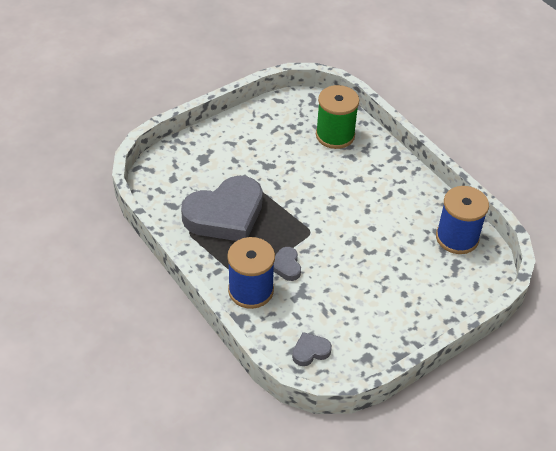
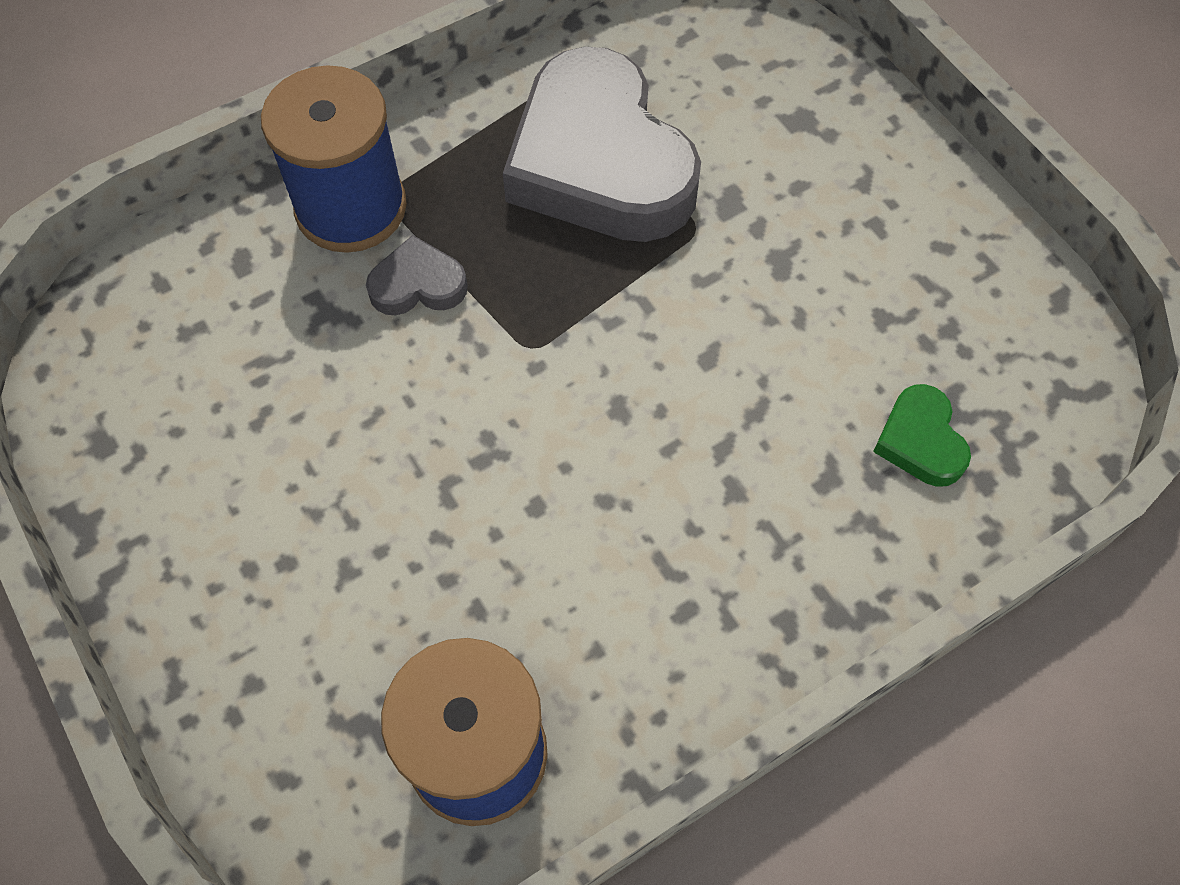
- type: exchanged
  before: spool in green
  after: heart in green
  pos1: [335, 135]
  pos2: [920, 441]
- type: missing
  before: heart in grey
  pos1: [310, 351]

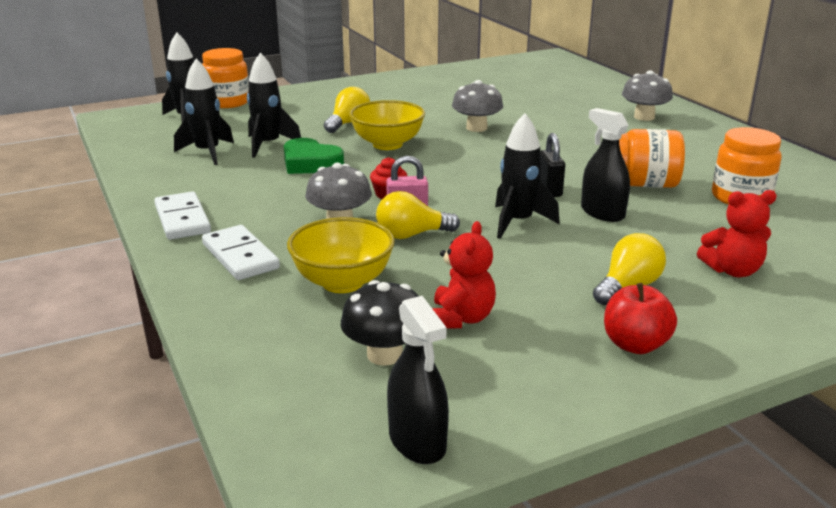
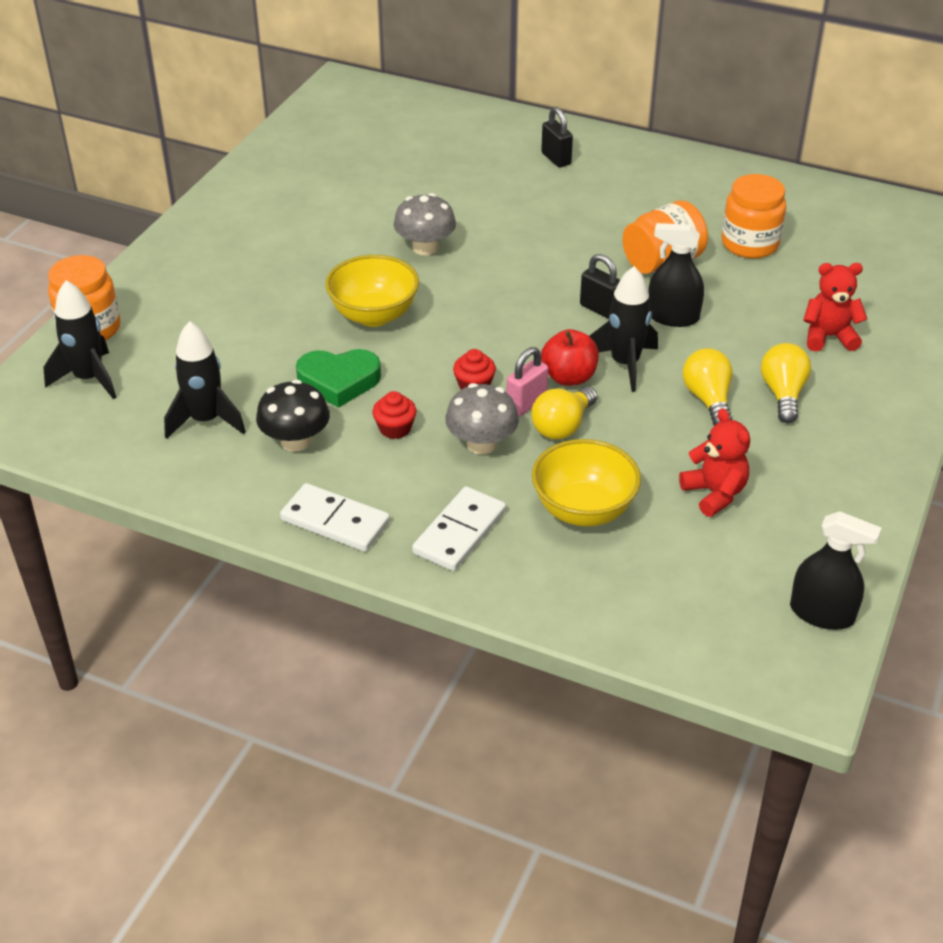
- type: relocated
  before: mushroom in black
  pos1: [385, 354]
  pos2: [295, 441]
- type: appeared
  after: cupcake in red
  pos2: [395, 428]
- type: spun
  before: domino in white
  pos1: [240, 256]
  pos2: [459, 532]
  turn: -75
- type: exchanged
  before: mushroom in grey
  after: padlock in black
  pos1: [644, 117]
  pos2: [556, 159]
- type: relocated
  before: apple in red
  pos1: [635, 345]
  pos2: [569, 377]
- type: relocated
  before: light bulb in yellow
  pos1: [348, 123]
  pos2: [708, 399]
- type: spun
  before: teddy bear in red
  pos1: [732, 270]
  pos2: [828, 337]
  turn: -135
- type: missing
  before: rocket in black
  pos1: [268, 145]

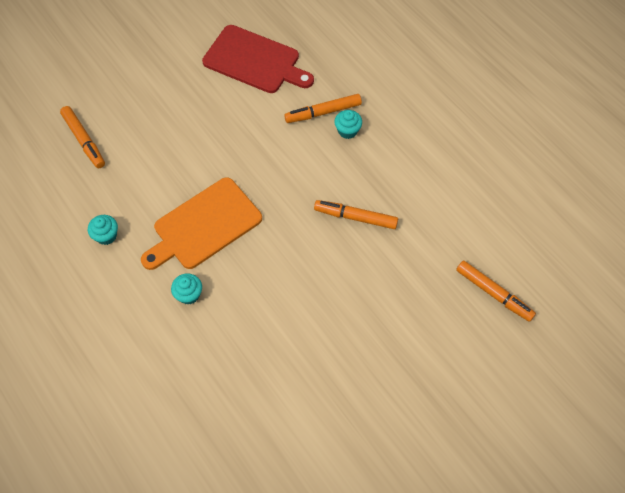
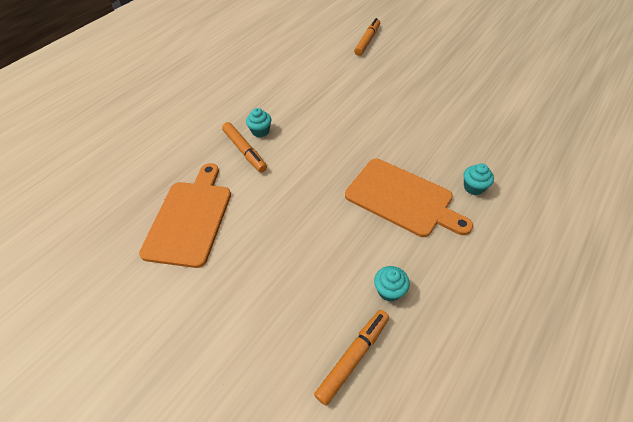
- type: colour
  before: cutting board in red
  after: cutting board in orange
  pos1: [255, 61]
  pos2: [190, 218]
- type: relocated
  before: cupcake in turquoise
  pos1: [106, 236]
  pos2: [389, 290]
- type: missing
  before: marker in orange
  pos1: [355, 217]

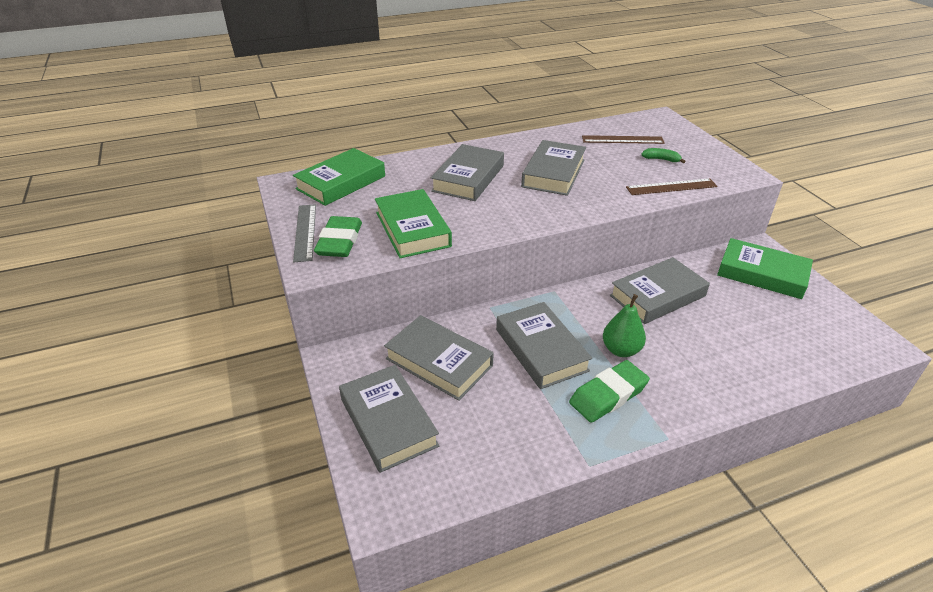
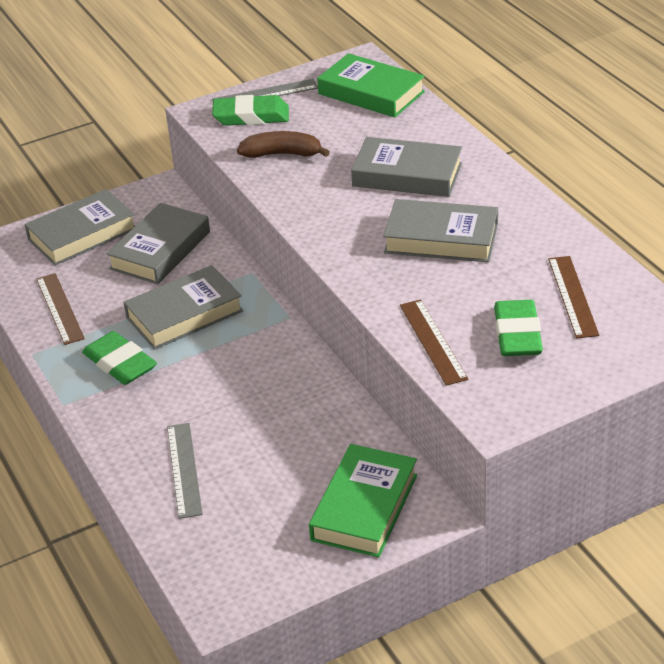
- type: appeared
  after: ruler in brown
  pos2: [59, 308]
- type: appeared
  after: ruler in grey
  pos2: [184, 469]
- type: exchanged
  before: book in green
  after: banana in brown
  pos1: [412, 229]
  pos2: [282, 154]
- type: exchanged
  before: banana in green
  after: eraser in green
  pos1: [661, 159]
  pos2: [517, 334]
- type: missing
  before: pear in green
  pos1: [621, 350]
- type: missing
  before: book in grey
  pos1: [657, 296]

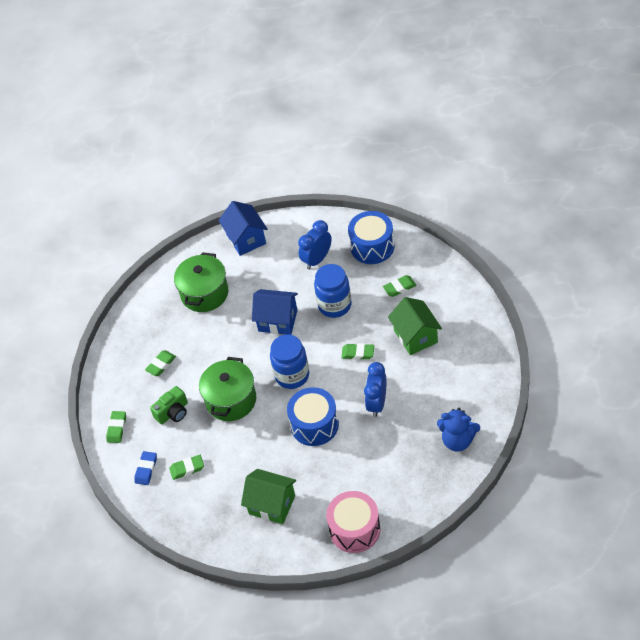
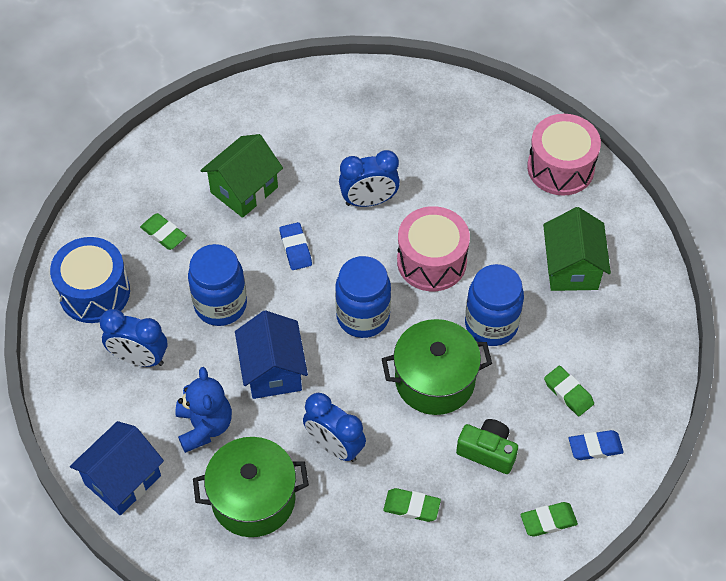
- type: relocated
  before: teddy bear in blue
  pos1: [458, 440]
  pos2: [204, 426]
- type: colour
  before: eraser in green
  after: eraser in blue
  pos1: [358, 353]
  pos2: [295, 248]
- type: appeared
  after: clock in blue
  pos2: [334, 446]
- type: colour
  before: drum in blue
  after: drum in pink
  pos1: [314, 425]
  pos2: [431, 261]
- type: appeared
  after: jar in blue
  pos2: [491, 325]

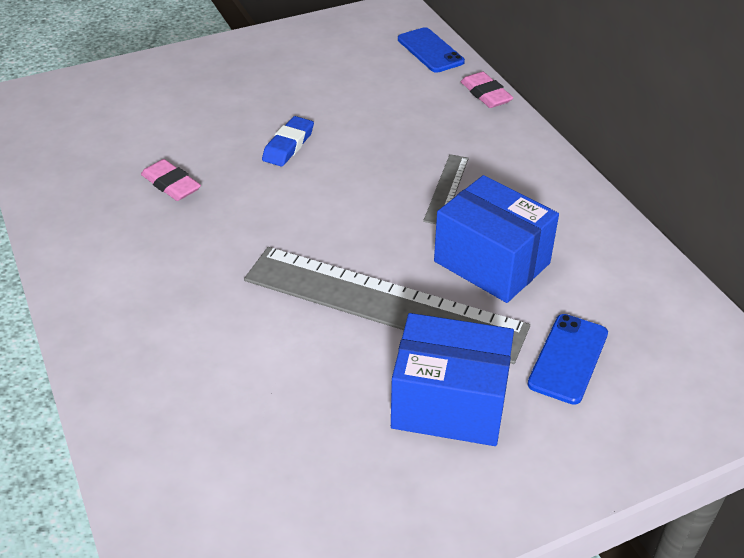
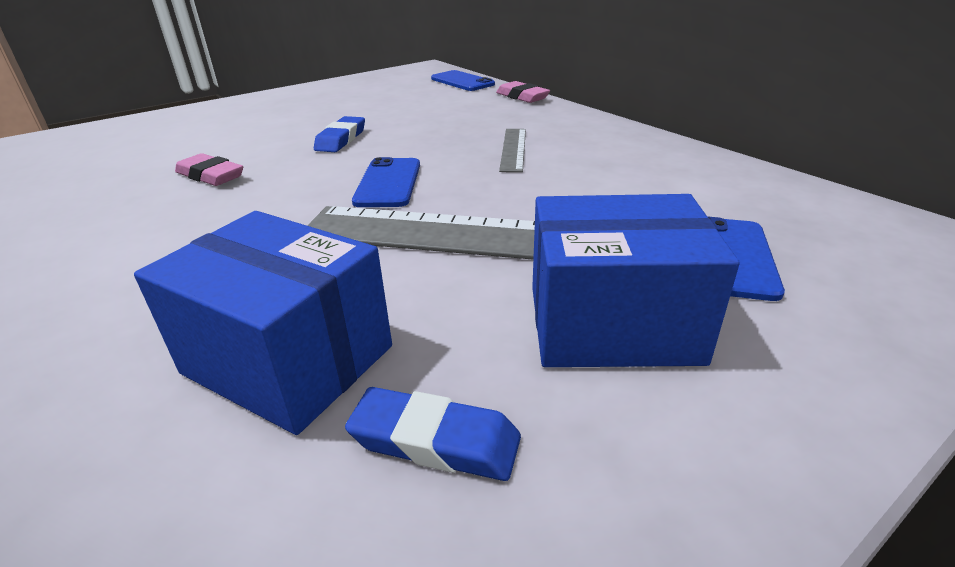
- type: relocated
  before: box in blue
  pos1: [491, 262]
  pos2: [288, 360]
- type: appeared
  after: eraser in blue
  pos2: [435, 441]
- type: appeared
  after: phone in blue
  pos2: [388, 183]

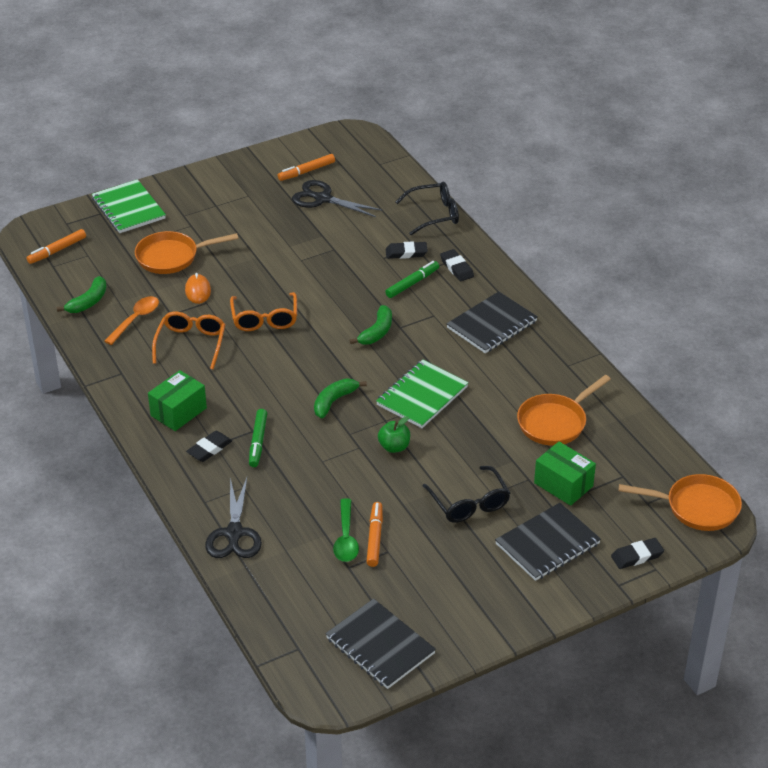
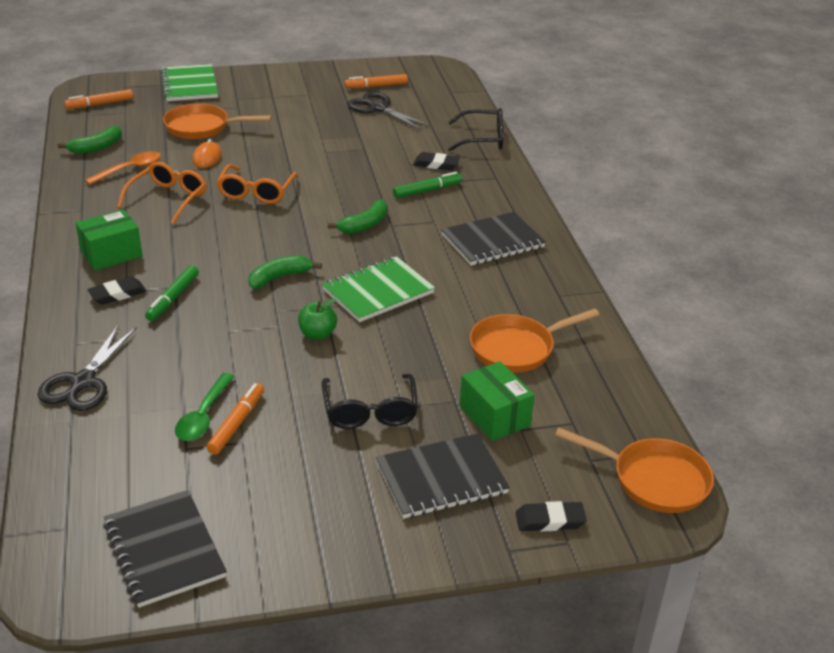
- type: missing
  before: eraser in black
  pos1: [456, 268]

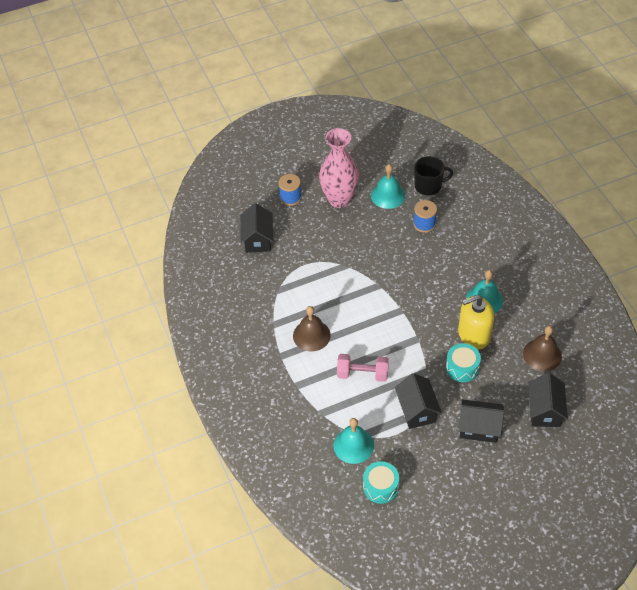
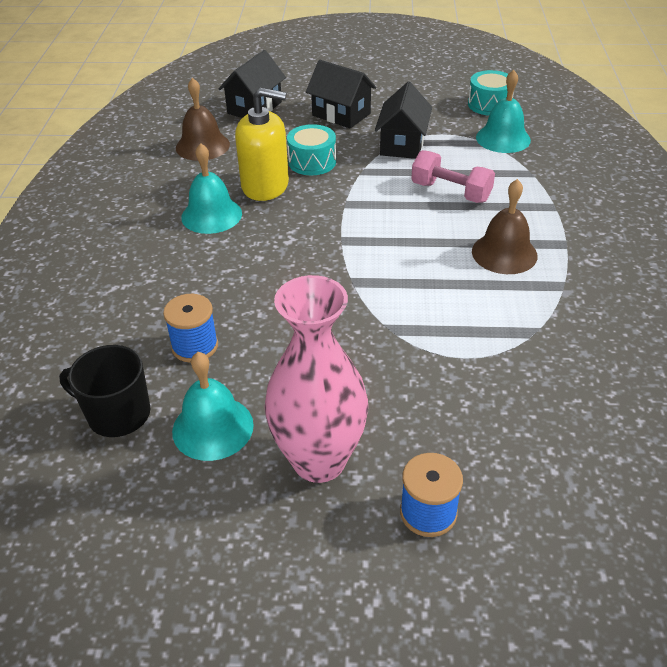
- type: missing
  before: house in black
  pos1: [257, 239]

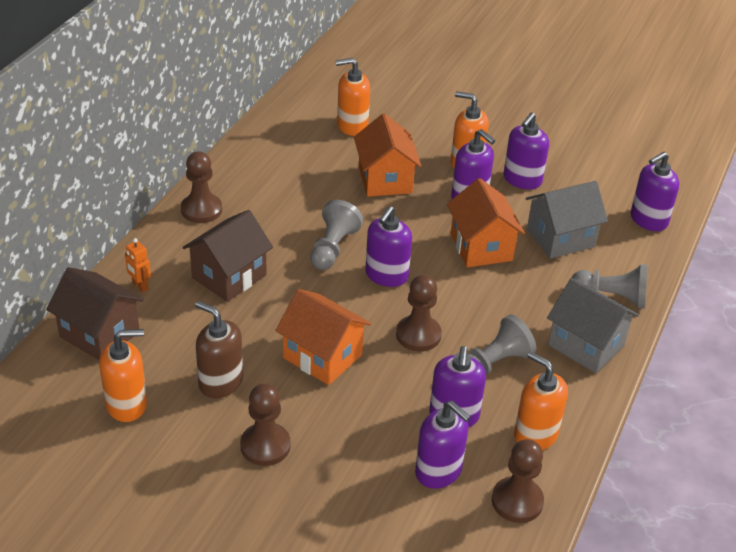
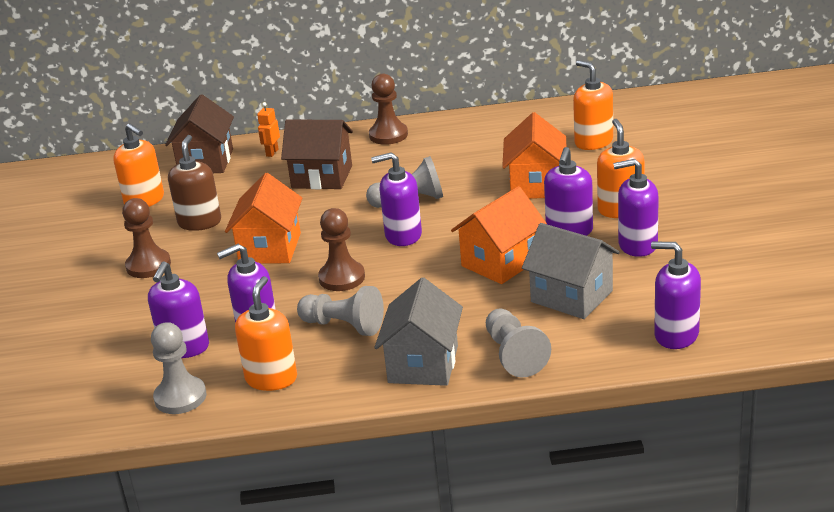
- type: colour
  before: pawn in brown
  after: pawn in grey
  pos1: [517, 501]
  pos2: [180, 397]
- type: spun
  before: house in orange
  pos1: [385, 179]
  pos2: [536, 185]
  turn: -45

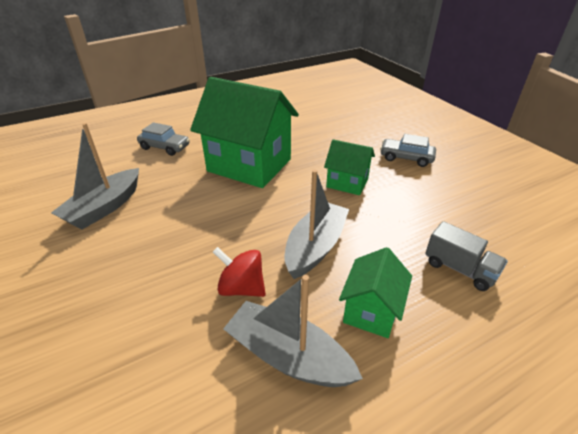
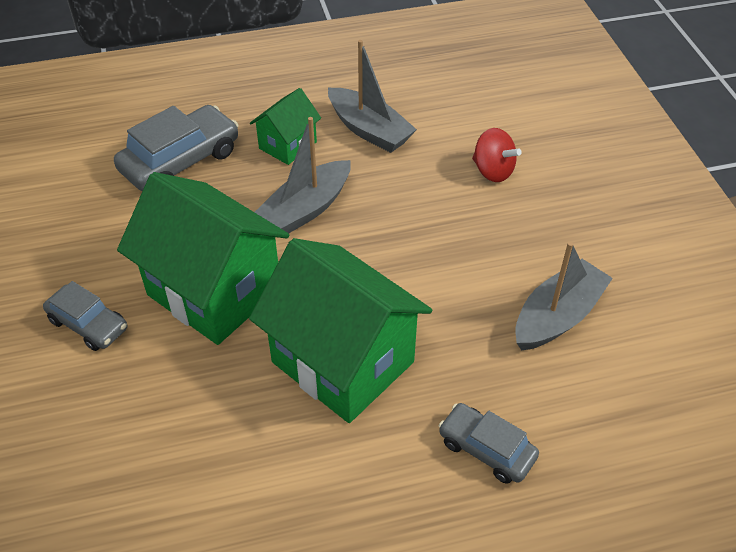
- type: exchanged
  before: truck in grey
  after: car in grey
  pos1: [459, 269]
  pos2: [180, 161]
- type: size
  before: house in green
  pos1: [347, 183]
  pos2: [214, 292]
  scale: 1.98
- type: relocated
  before: spinning top in red
  pos1: [242, 288]
  pos2: [493, 171]

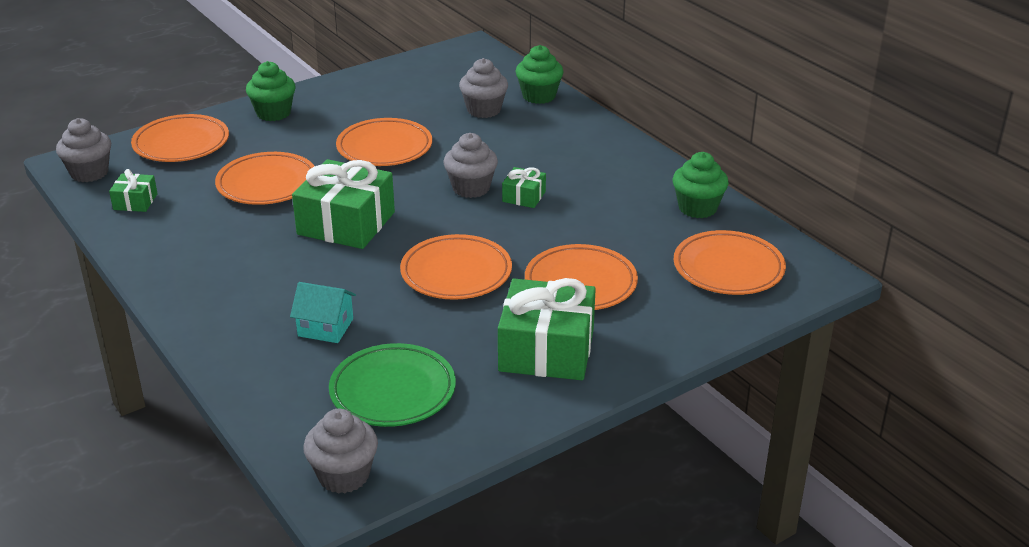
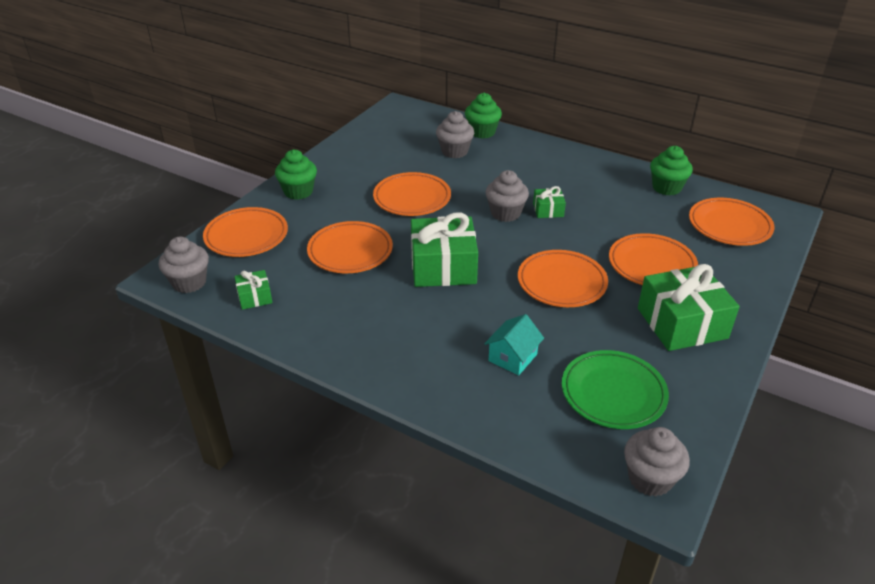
- type: spun
  before: house in turquoise
  pos1: [325, 327]
  pos2: [512, 357]
  turn: -45

